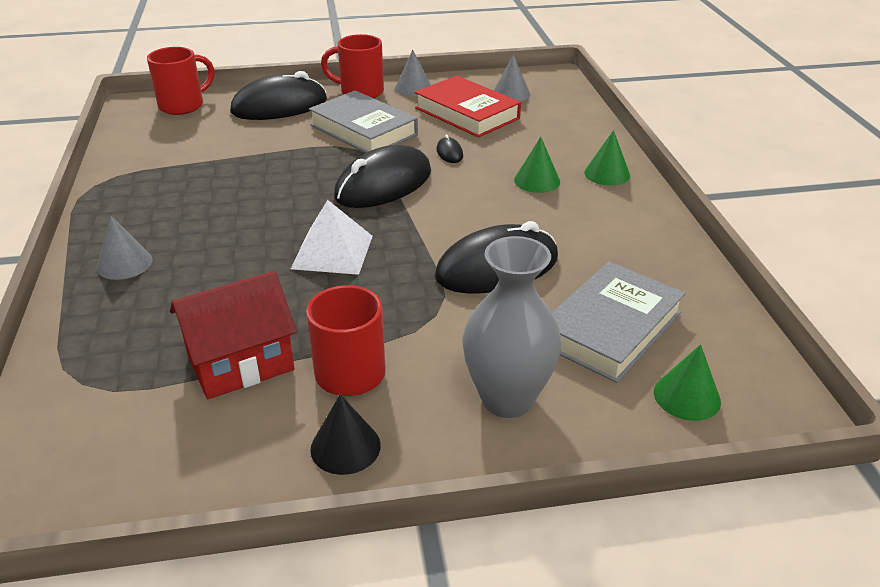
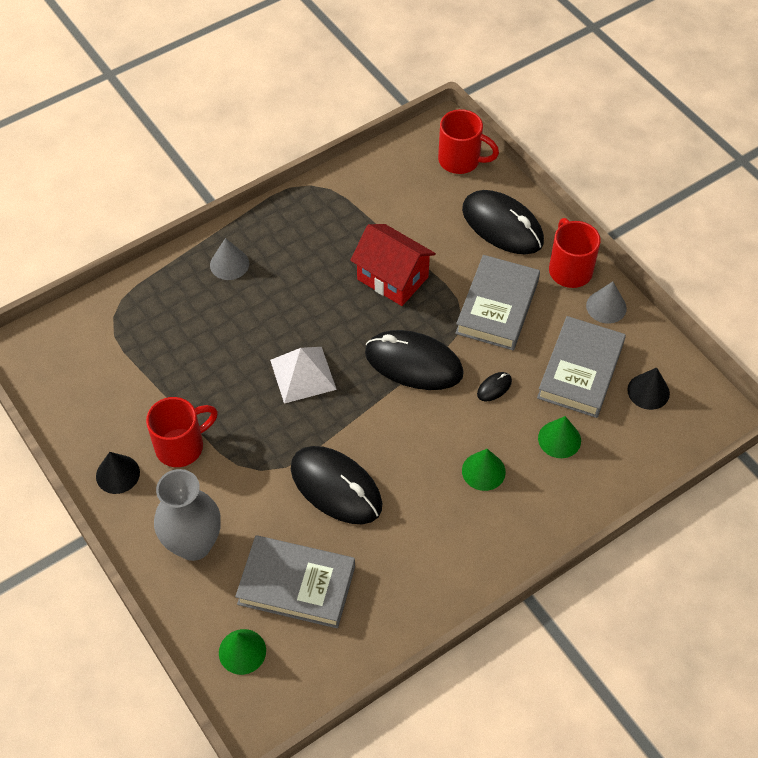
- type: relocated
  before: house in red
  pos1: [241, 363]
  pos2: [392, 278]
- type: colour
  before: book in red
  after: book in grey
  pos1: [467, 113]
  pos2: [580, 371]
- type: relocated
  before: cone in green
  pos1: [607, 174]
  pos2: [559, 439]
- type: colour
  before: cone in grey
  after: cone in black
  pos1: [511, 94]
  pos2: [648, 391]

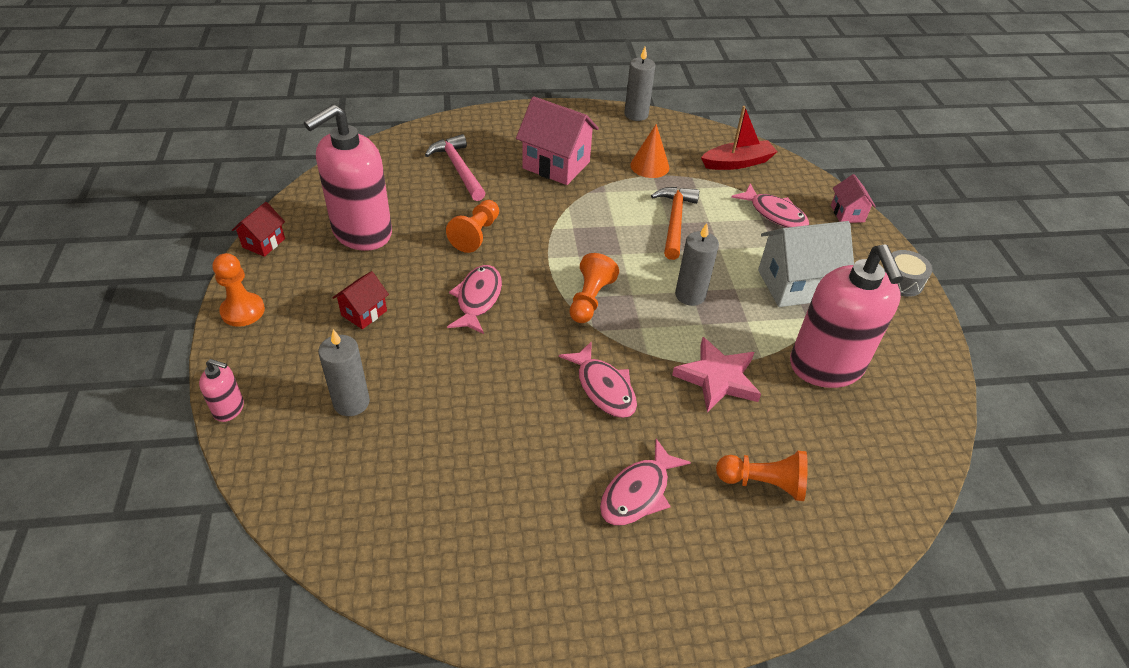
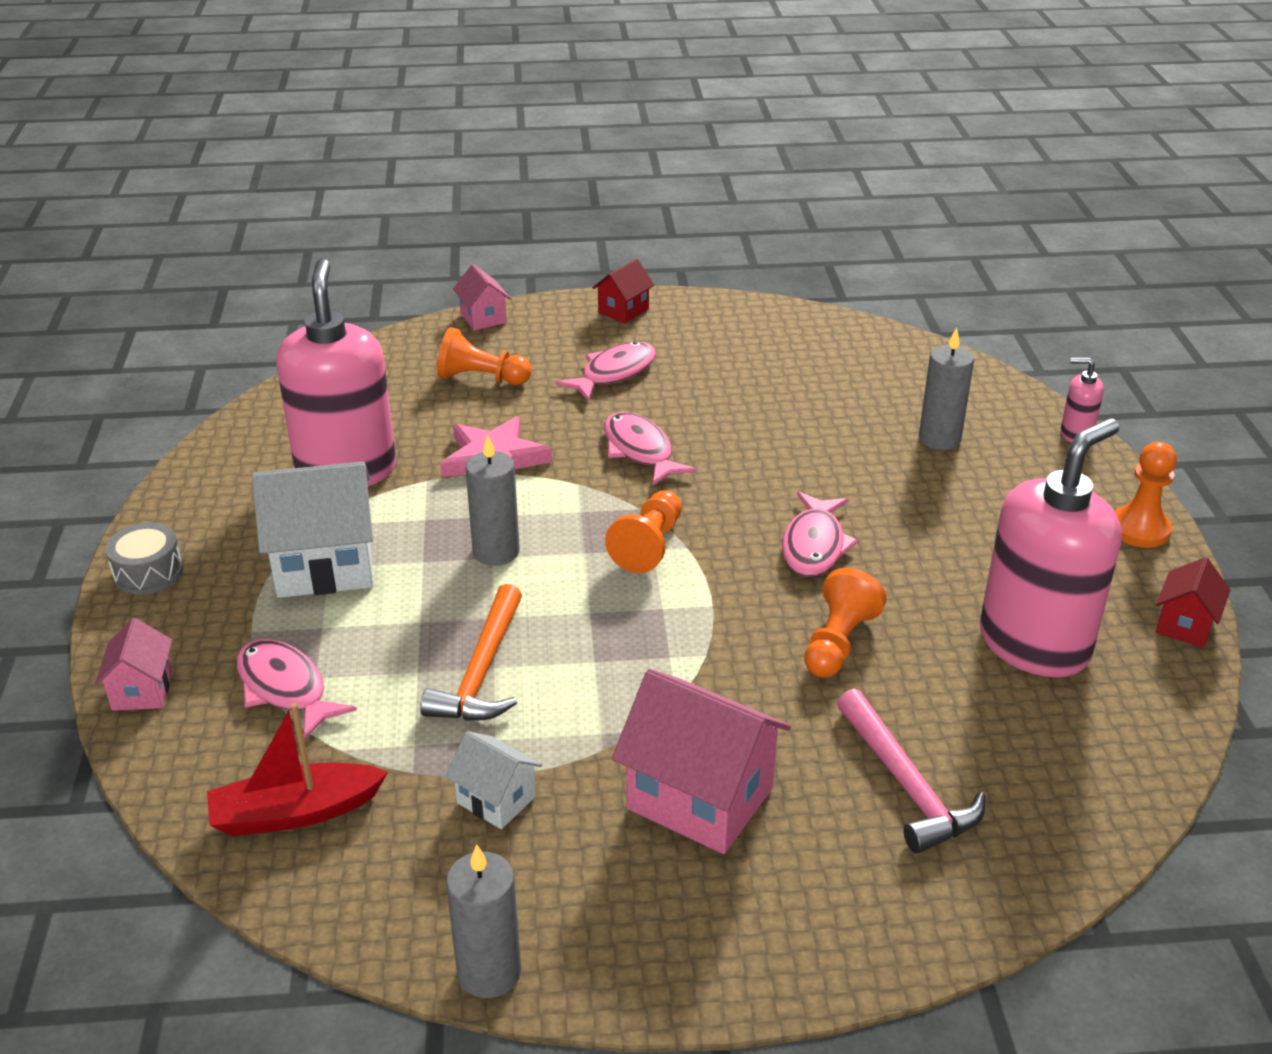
- type: exchanged
  before: cone in orange
  after: house in white
  pos1: [649, 166]
  pos2: [496, 800]
- type: appeared
  after: house in pink
  pos2: [483, 318]
- type: relocated
  before: house in red
  pos1: [364, 313]
  pos2: [623, 311]

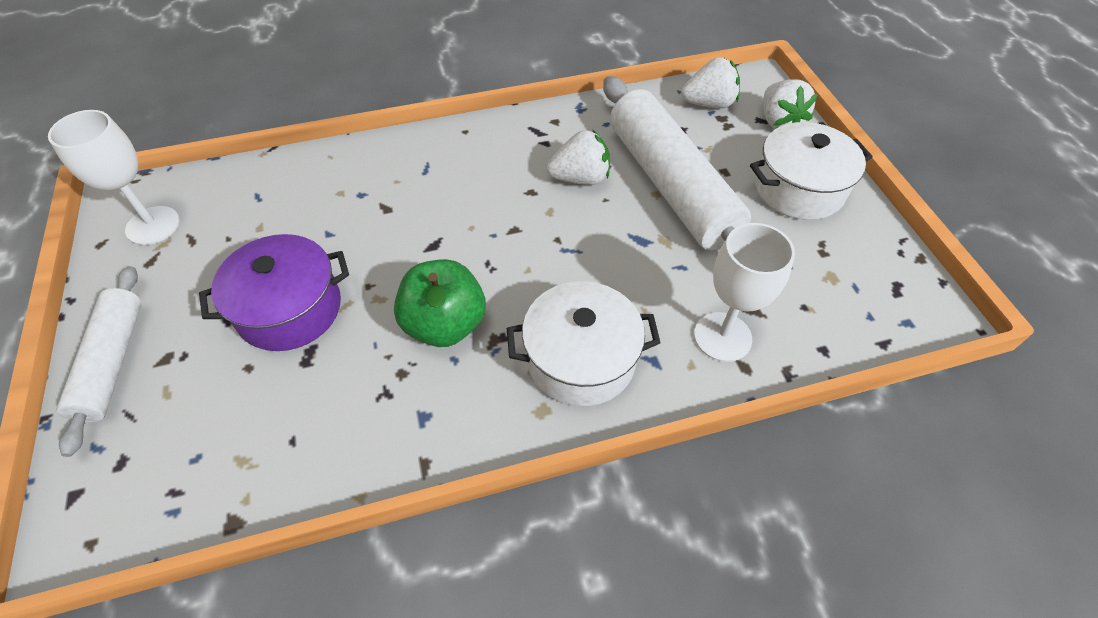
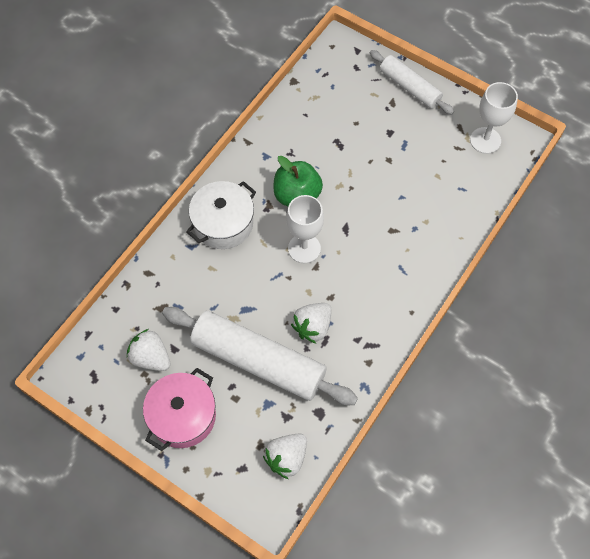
- type: relocated
  before: strawberry in white
  pos1: [779, 121]
  pos2: [151, 357]
- type: colour
  before: pot in white
  after: pot in pink
  pos1: [798, 189]
  pos2: [183, 416]
- type: relocated
  before: goblet in white
  pos1: [722, 337]
  pos2: [304, 248]
- type: missing
  before: pot in purple
  pos1: [290, 309]

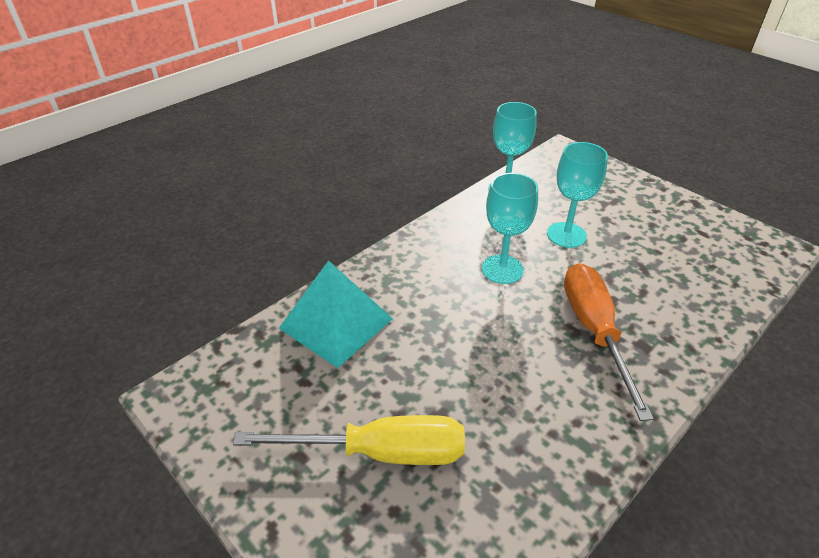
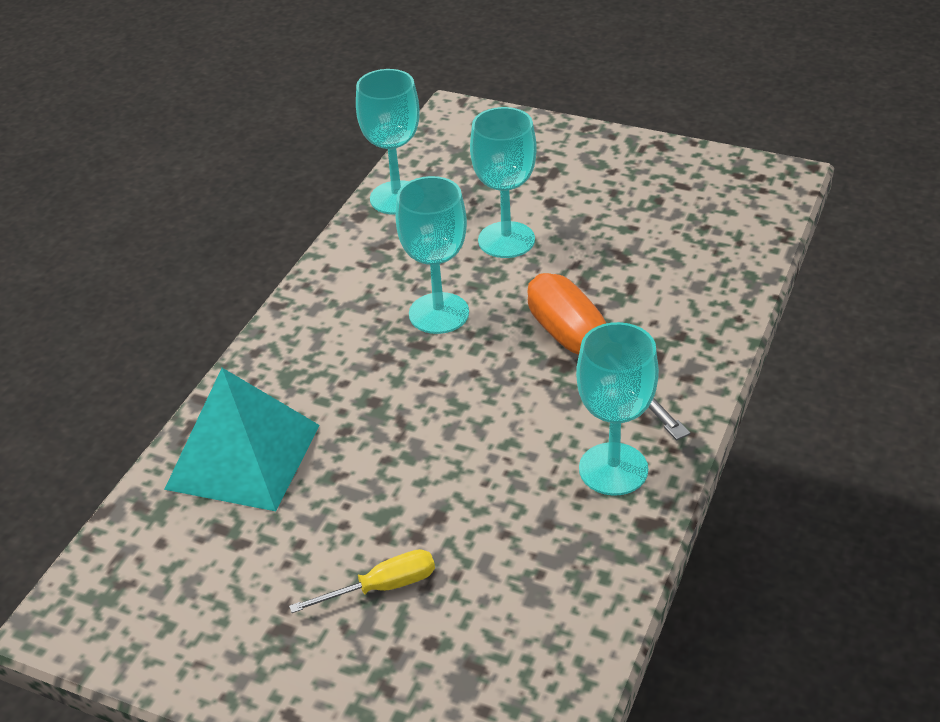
- type: size
  before: screwdriver in yellow
  pos1: [380, 452]
  pos2: [382, 587]
  scale: 0.5
- type: appeared
  after: goblet in turquoise
  pos2: [613, 469]

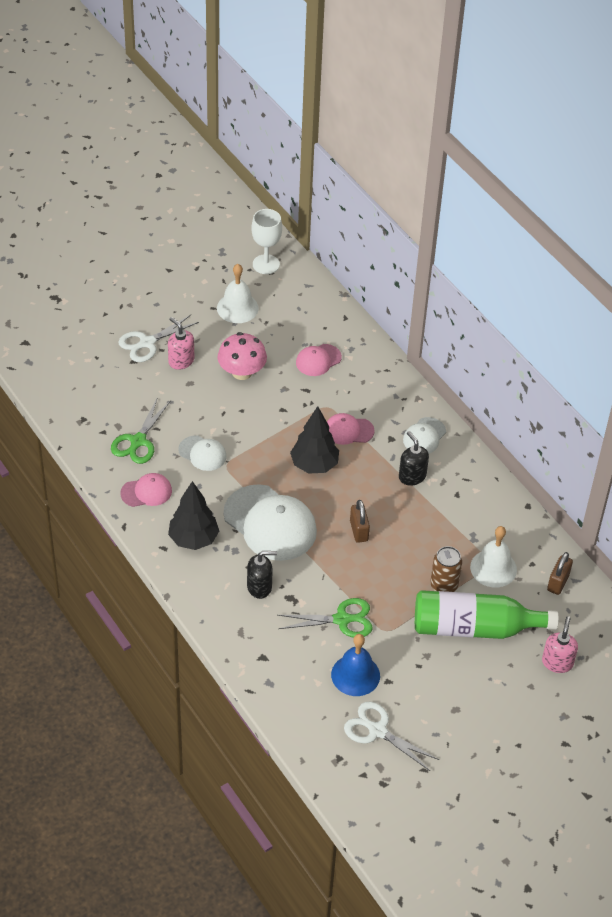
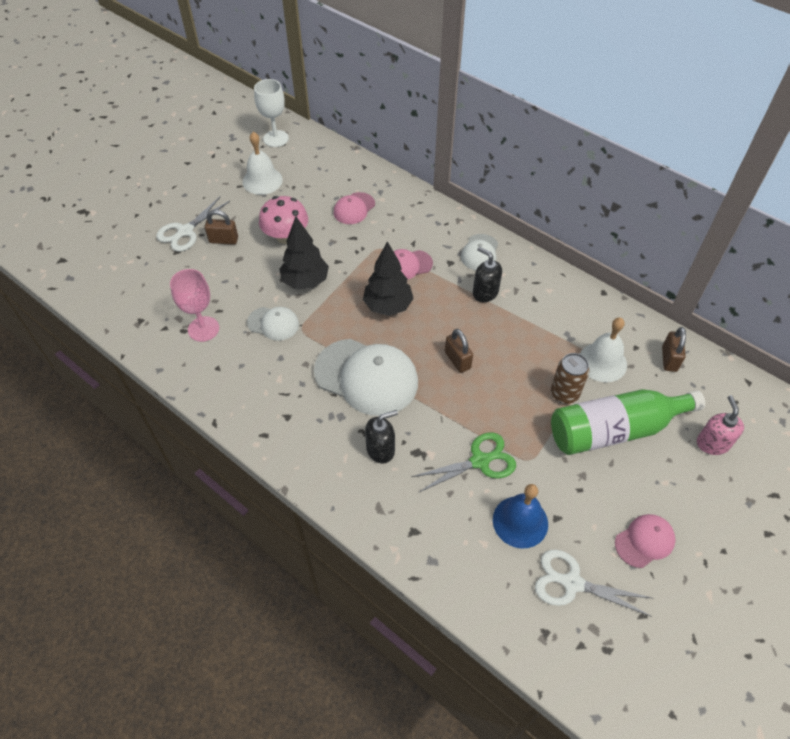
- type: exchanged
  before: scissors in green
  after: goblet in pink
  pos1: [138, 442]
  pos2: [203, 329]
- type: exchanged
  before: soap dispenser in pink
  after: padlock in brown
  pos1: [181, 361]
  pos2: [223, 240]
- type: relocated
  before: tree in black
  pos1: [193, 539]
  pos2: [305, 282]
- type: relocated
  before: cap in pink
  pos1: [146, 492]
  pos2: [644, 541]

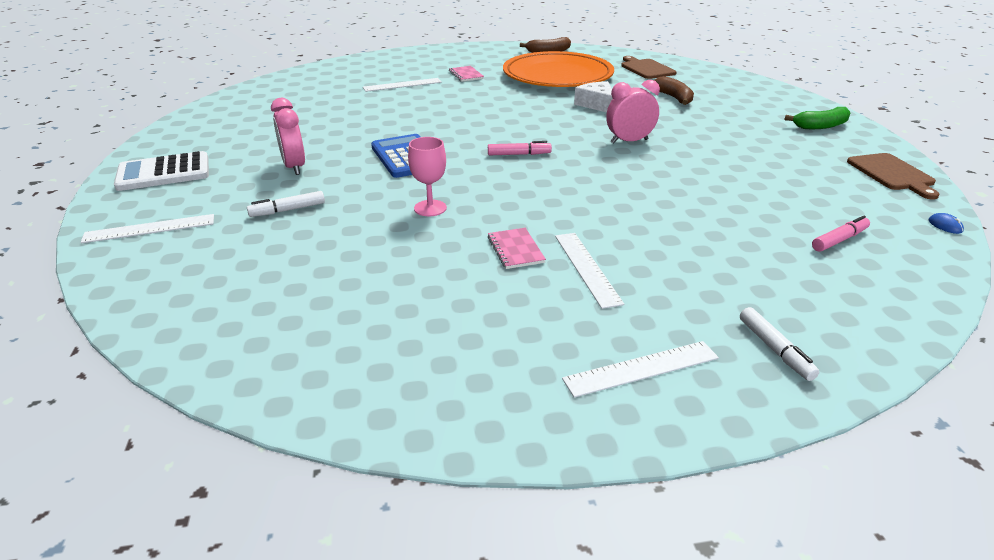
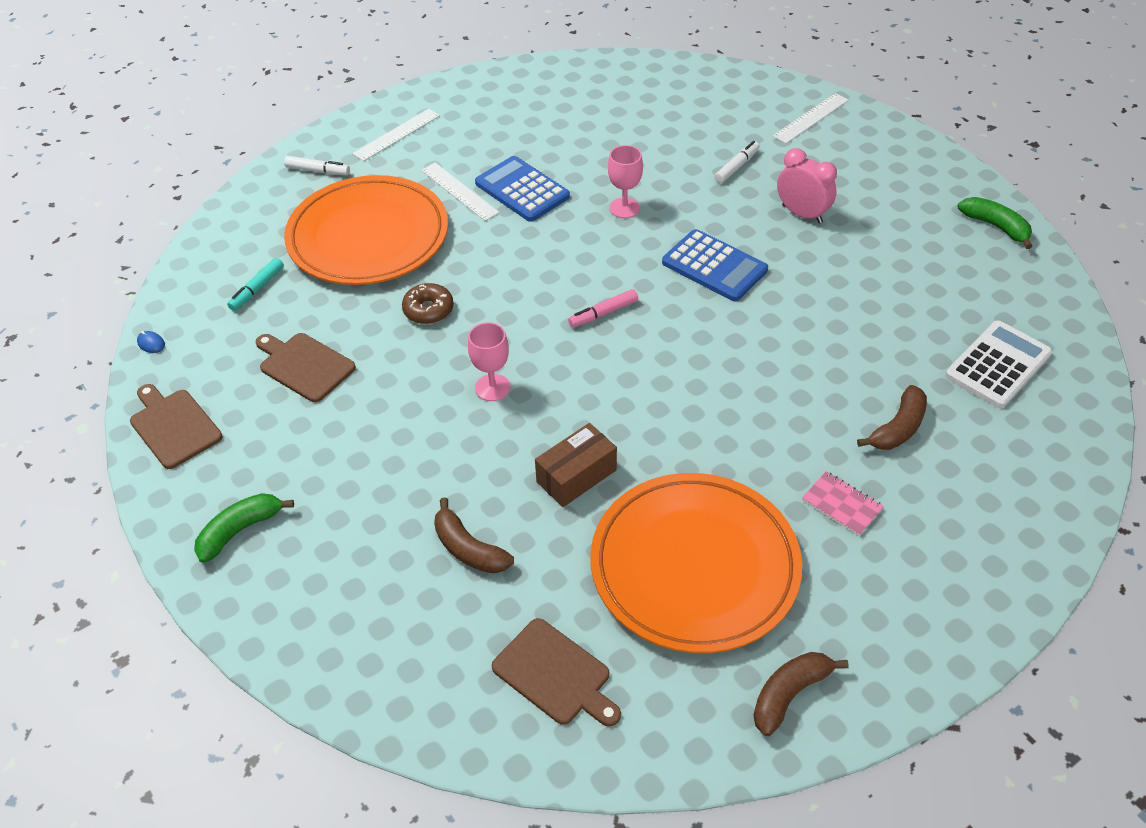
- type: colour
  before: marker in pink
  after: marker in turquoise
  pos1: [839, 240]
  pos2: [257, 289]
- type: appeared
  after: cutting board in brown
  pos2: [304, 365]
- type: spun
  before: marker in white
  pos1: [774, 349]
  pos2: [317, 171]
  turn: 150
- type: appeared
  after: plate in orange
  pos2: [368, 236]
- type: appeared
  after: donut in brown
  pos2: [428, 310]
- type: exchanged
  before: clock in pink
  after: goblet in pink
  pos1: [629, 141]
  pos2: [492, 387]
- type: exchanged
  before: notebook in pink
  after: calculator in blue
  pos1: [515, 250]
  pos2: [522, 190]
- type: exchanged
  before: cheese in white
  after: box in brown
  pos1: [597, 104]
  pos2: [576, 476]
- type: exchanged
  before: ruler in white
  after: banana in brown
  pos1: [402, 85]
  pos2: [898, 428]
- type: relocated
  before: calculator in white
  pos1: [164, 173]
  pos2: [998, 365]
- type: appeared
  after: banana in green
  pos2: [995, 226]

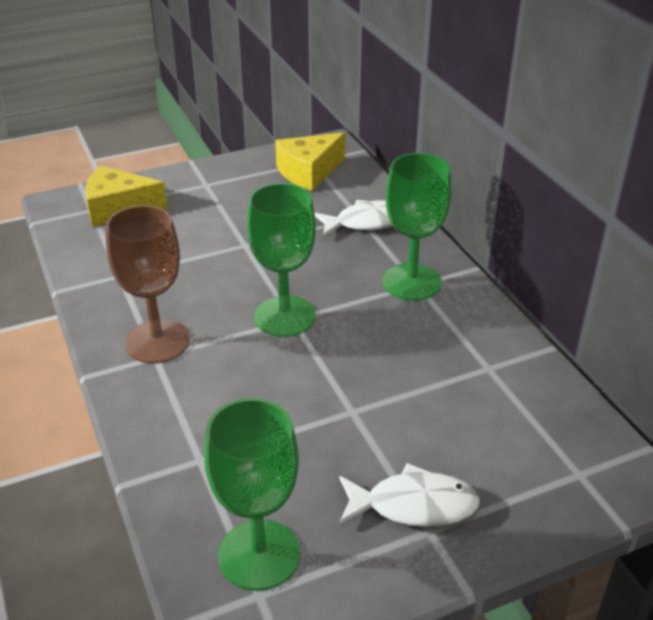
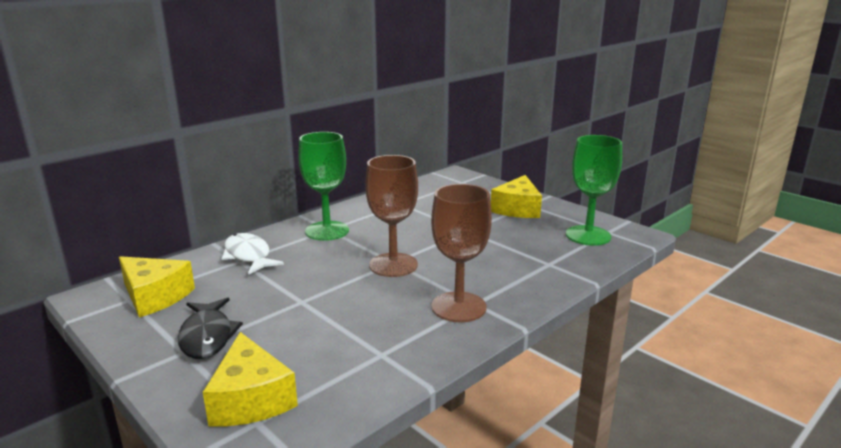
- type: appeared
  after: fish in black
  pos2: [207, 336]
- type: colour
  before: goblet in green
  after: goblet in brown
  pos1: [284, 316]
  pos2: [393, 265]
- type: exchanged
  before: fish in white
  after: cheese in yellow
  pos1: [413, 505]
  pos2: [517, 209]

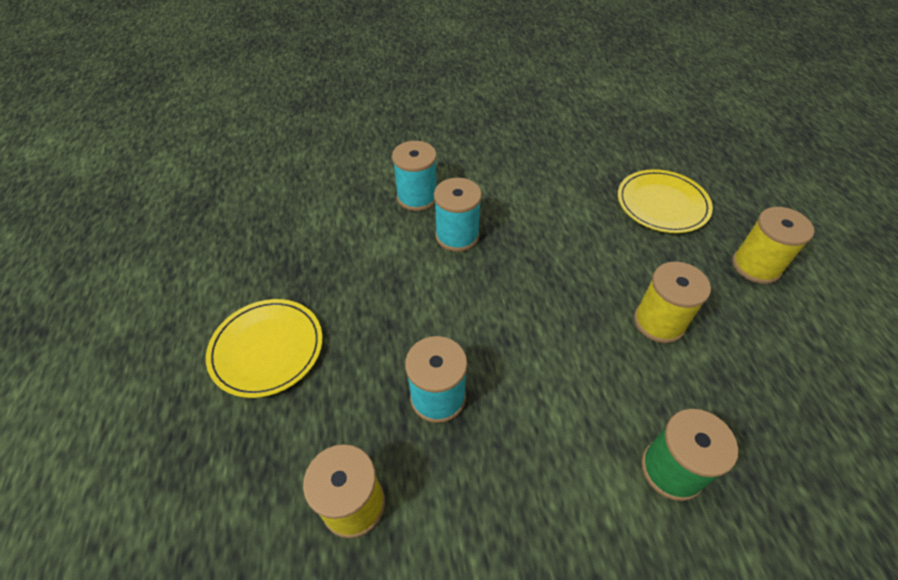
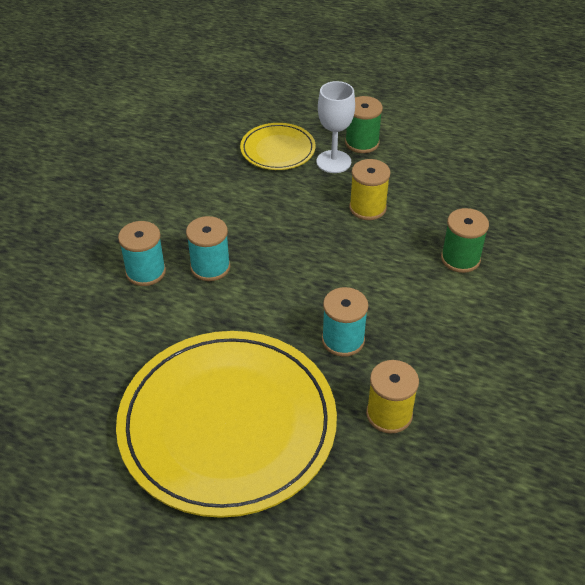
- type: size
  before: plate in yellow
  pos1: [267, 349]
  pos2: [227, 424]
  scale: 2.14
- type: appeared
  after: goblet in white
  pos2: [333, 162]
- type: colour
  before: spool in yellow
  after: spool in green
  pos1: [756, 266]
  pos2: [362, 143]

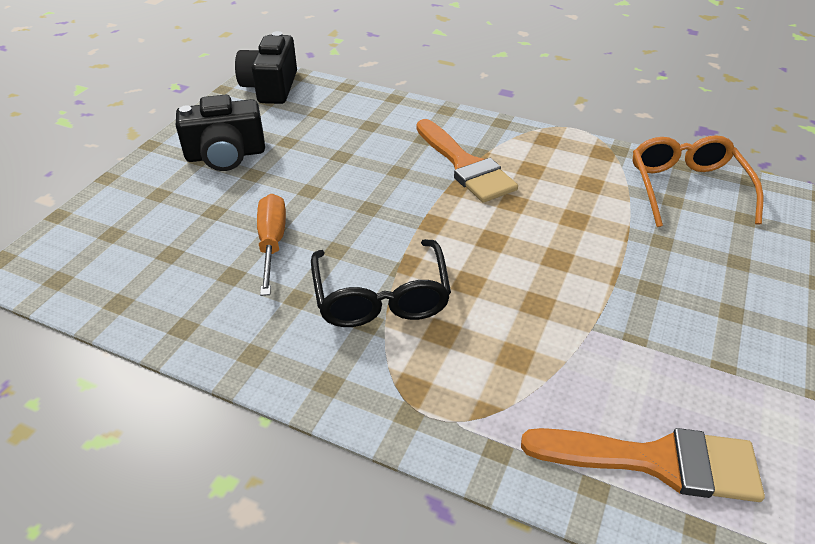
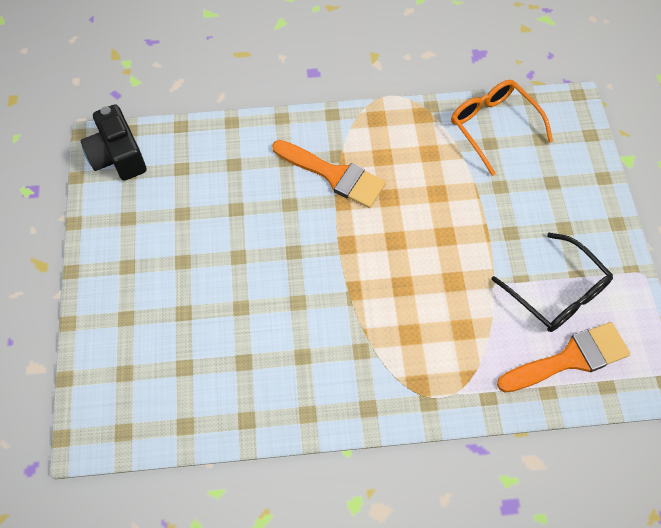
- type: relocated
  before: glasses in black
  pos1: [381, 297]
  pos2: [557, 292]
- type: missing
  before: camera in black
  pos1: [226, 155]
- type: missing
  before: screwdriver in orange
  pos1: [272, 243]

